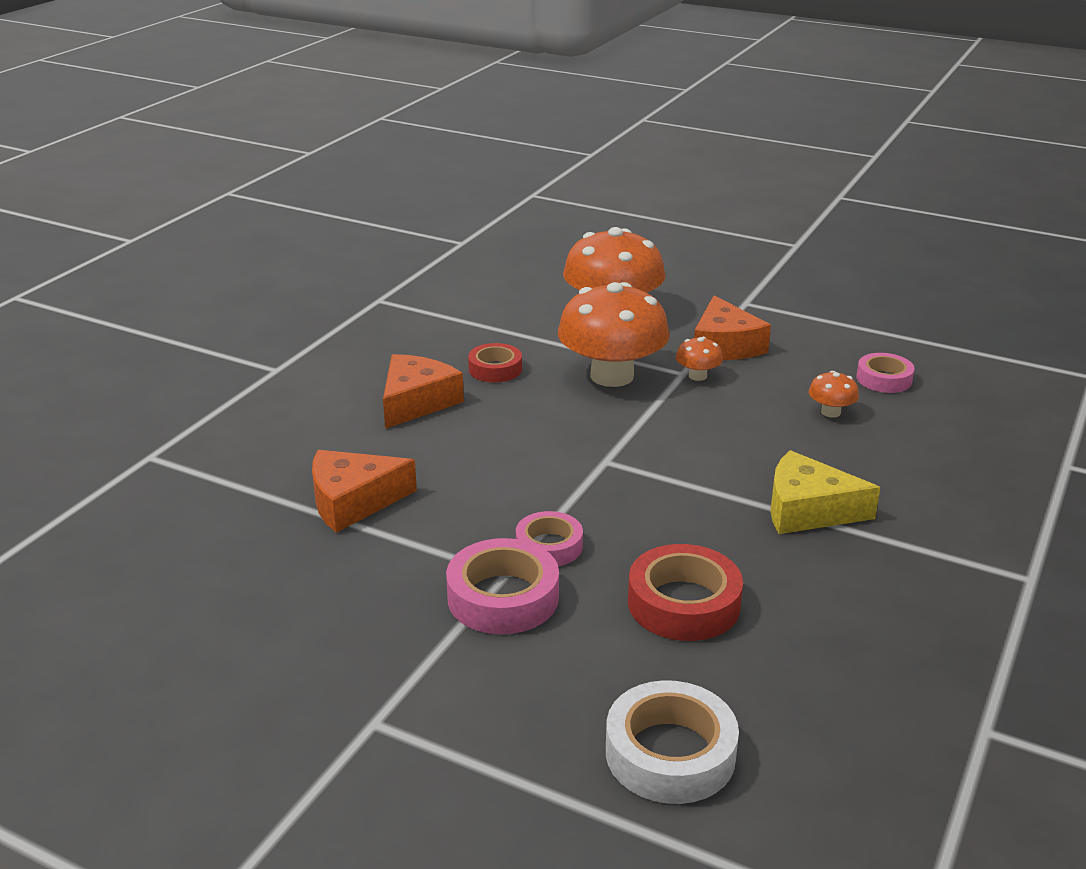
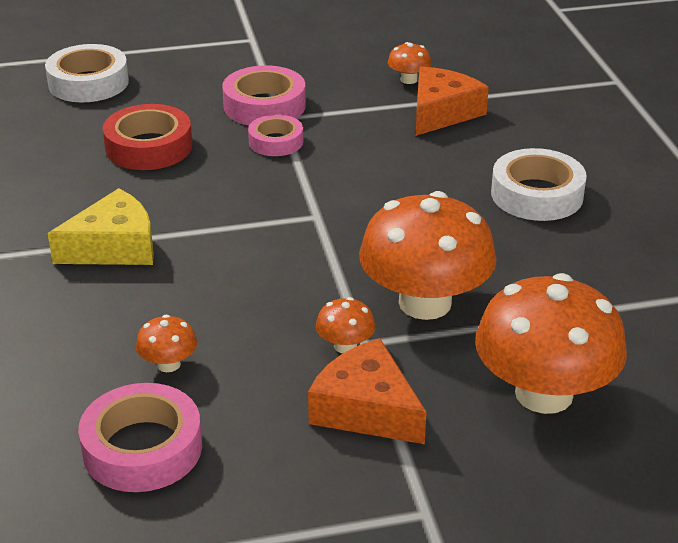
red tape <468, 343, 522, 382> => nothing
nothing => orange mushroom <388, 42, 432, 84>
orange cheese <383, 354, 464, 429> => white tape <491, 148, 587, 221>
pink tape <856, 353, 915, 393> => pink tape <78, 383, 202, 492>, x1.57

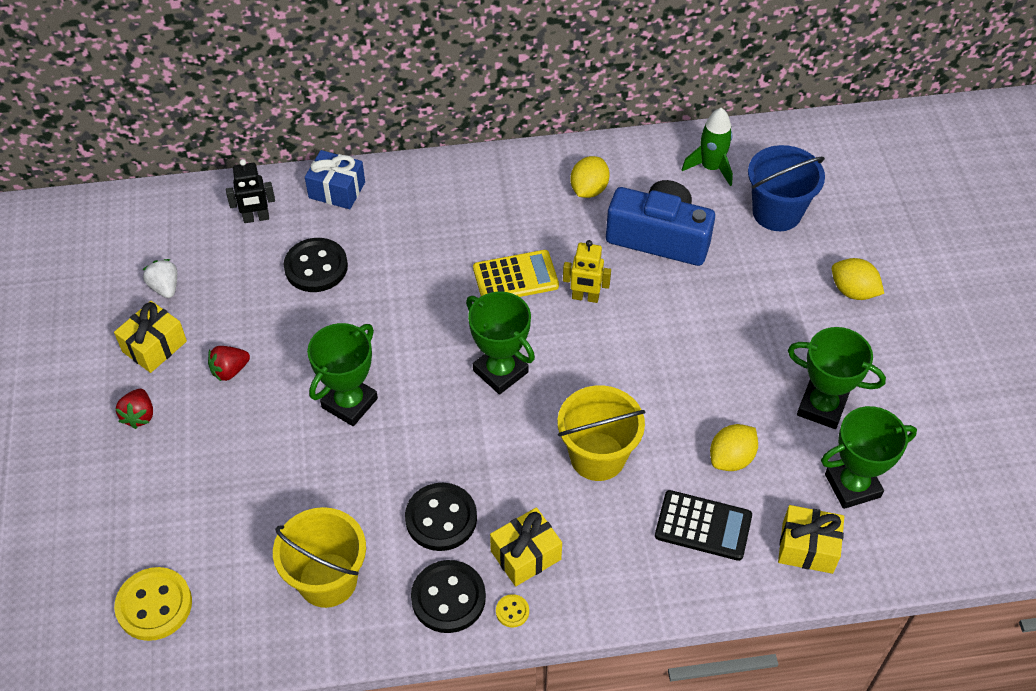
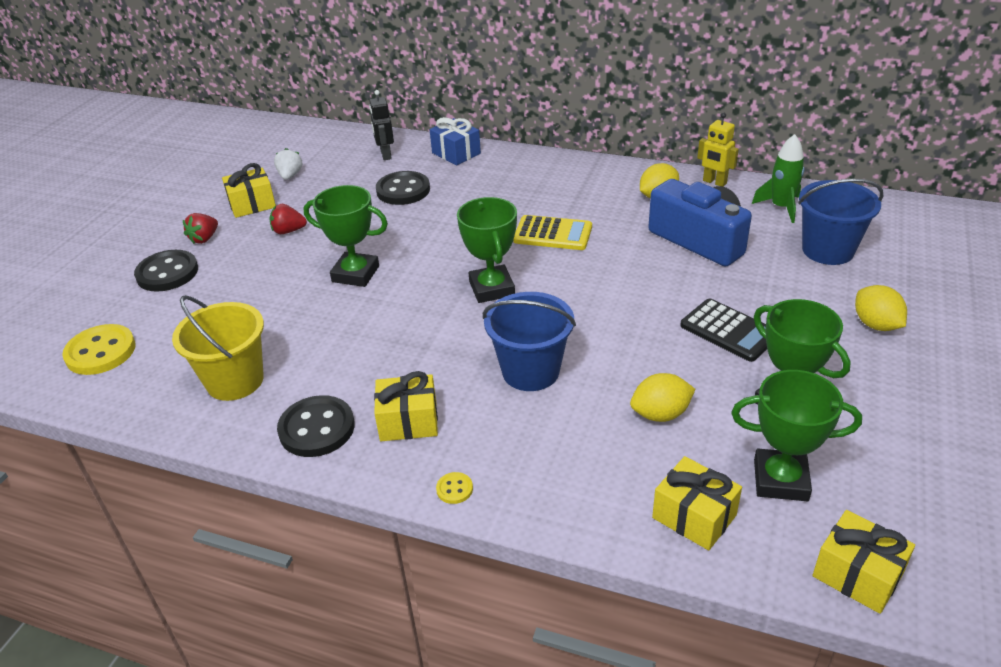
nothing => yellow gift <813, 510, 915, 614>
black button <405, 483, 477, 551> => black button <134, 250, 198, 291>, relocated
yellow button <496, 594, 529, 627> => yellow button <436, 472, 473, 504>, relocated
yellow robot <563, 240, 611, 303> => yellow robot <697, 112, 739, 187>, relocated
black calculator <655, 490, 752, 561> => black calculator <680, 298, 767, 362>, relocated
yellow bucket <558, 385, 645, 481> => blue bucket <483, 292, 576, 391>
black robot <226, 159, 275, 223> => black robot <369, 90, 394, 160>, 60 degrees clockwise
green trophy <307, 323, 378, 426> => green trophy <304, 185, 388, 287>, 45 degrees clockwise

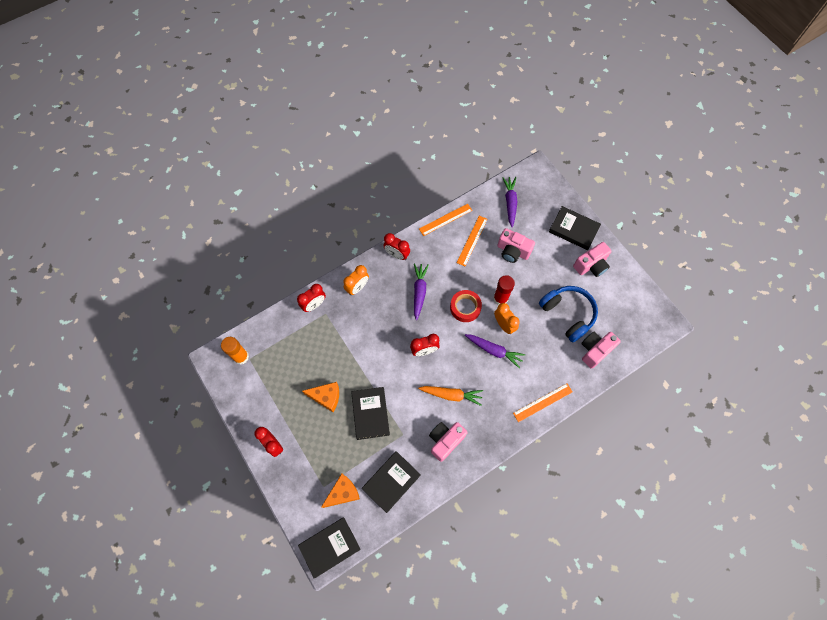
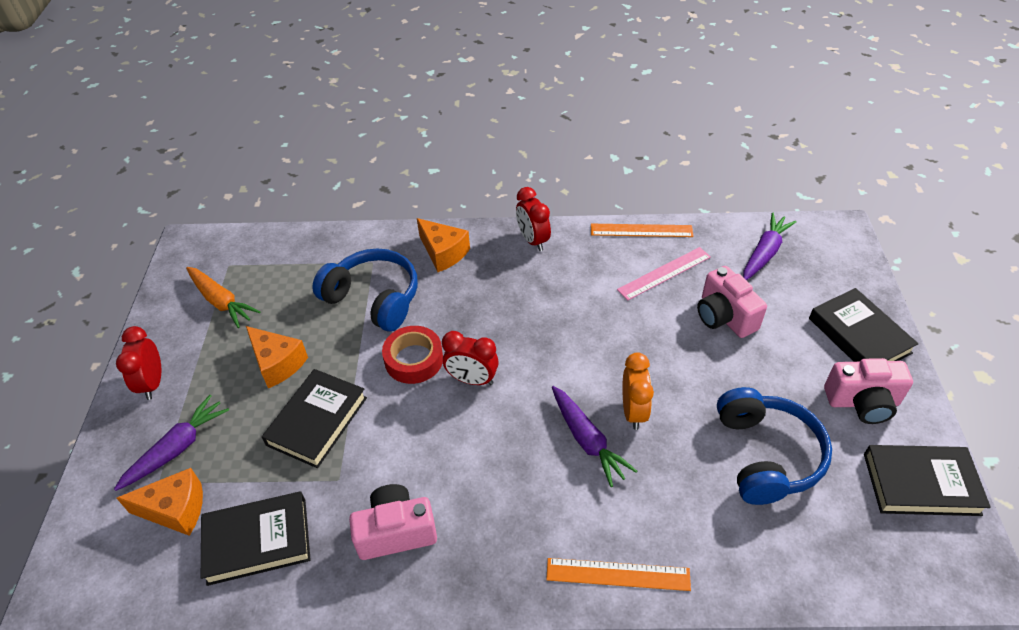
orange glue stick <221, 337, 249, 365> => nothing
red clock <297, 284, 326, 312> => nothing
red glue stick <493, 275, 515, 305> => nothing
pink camera <581, 332, 621, 369> => nothing
nothing => blue headphones <312, 248, 418, 332>
black book <298, 518, 361, 578> => black book <864, 445, 991, 516>, relocated
purple carrot <414, 263, 429, 320> => purple carrot <114, 395, 229, 491>, relocated
orange carrot <418, 386, 483, 406> => orange carrot <186, 267, 261, 328>, relocated
red tape <450, 290, 482, 322> => red tape <382, 326, 443, 384>, relocated
orange clock <343, 265, 369, 295> => orange cheese <417, 218, 470, 272>
orange ruler <457, 216, 488, 266> => pink ruler <617, 247, 711, 301>

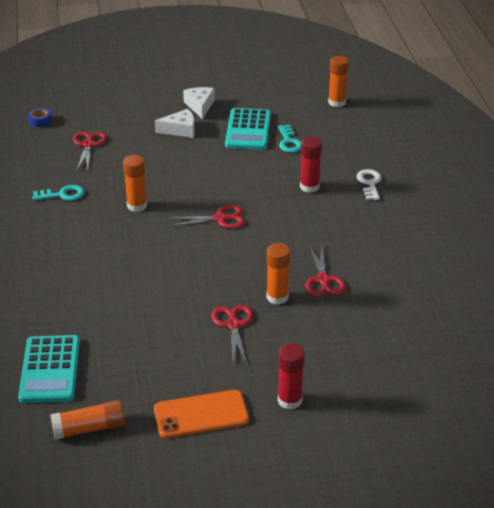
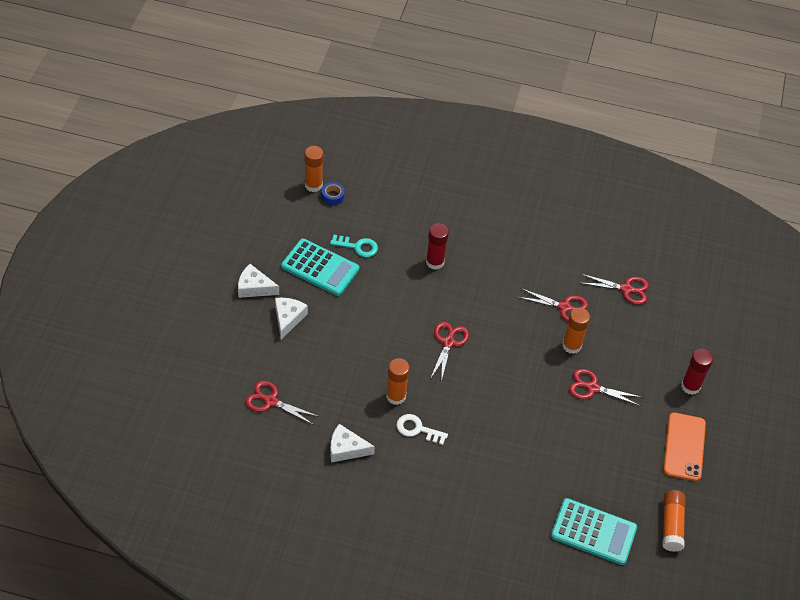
nothing => red scissors <581, 274, 649, 305>
blue tape <28, 107, 52, 127> => blue tape <322, 182, 345, 205>, relocated
white key <356, 169, 381, 200> => white key <396, 414, 448, 445>, relocated
turquoise key <32, 185, 84, 201> => white cheese <330, 424, 375, 463>

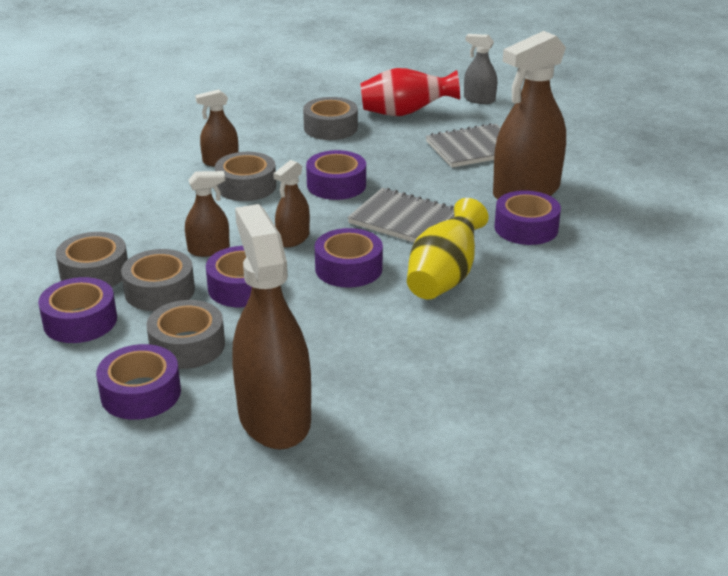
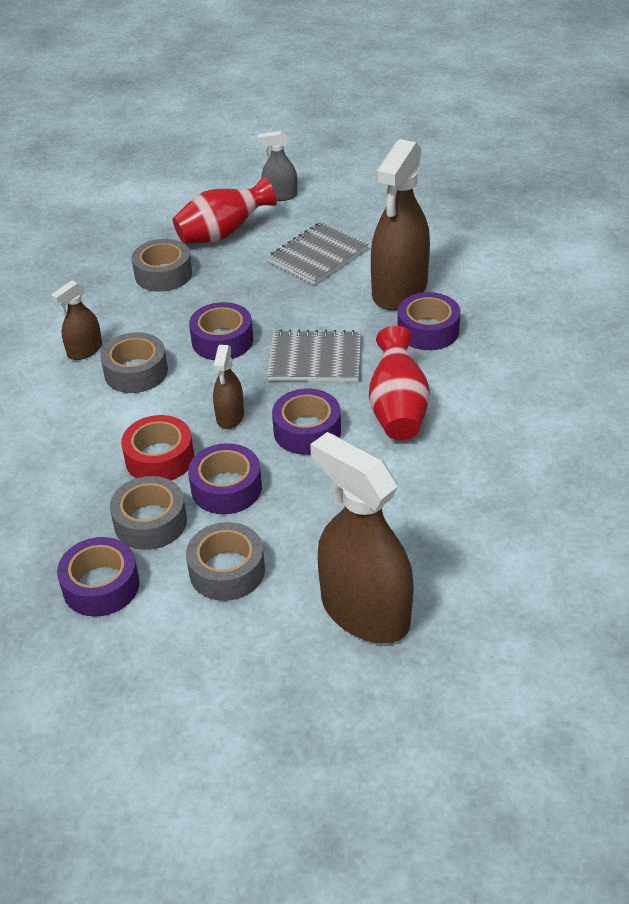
grey tape <56, 232, 128, 287> => nothing
purple tape <96, 344, 181, 420> => nothing
brown spray bottle <185, 171, 230, 257> => red tape <121, 415, 194, 480>
yellow vase <407, 198, 489, 300> => red vase <369, 326, 430, 440>

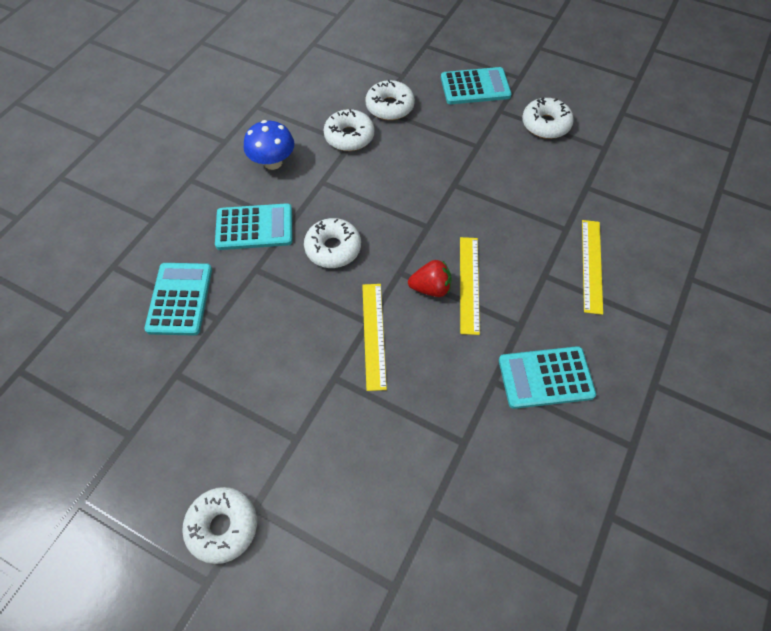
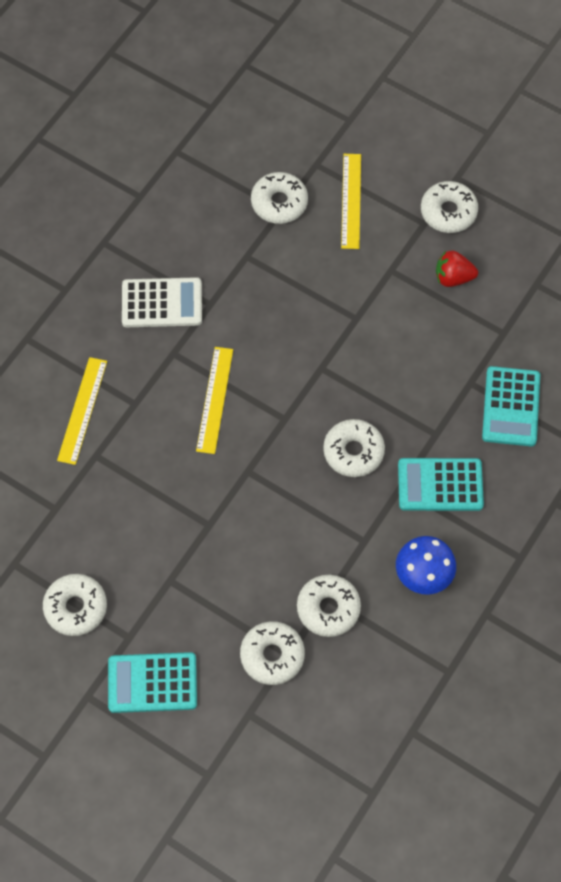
nothing => white donut <251, 172, 308, 224>
yellow ruler <362, 284, 387, 391> => yellow ruler <341, 154, 361, 249>, relocated
red strawberry <408, 260, 452, 297> => red strawberry <436, 250, 478, 287>, relocated
turquoise calculator <499, 346, 596, 409> => white calculator <122, 277, 202, 327>

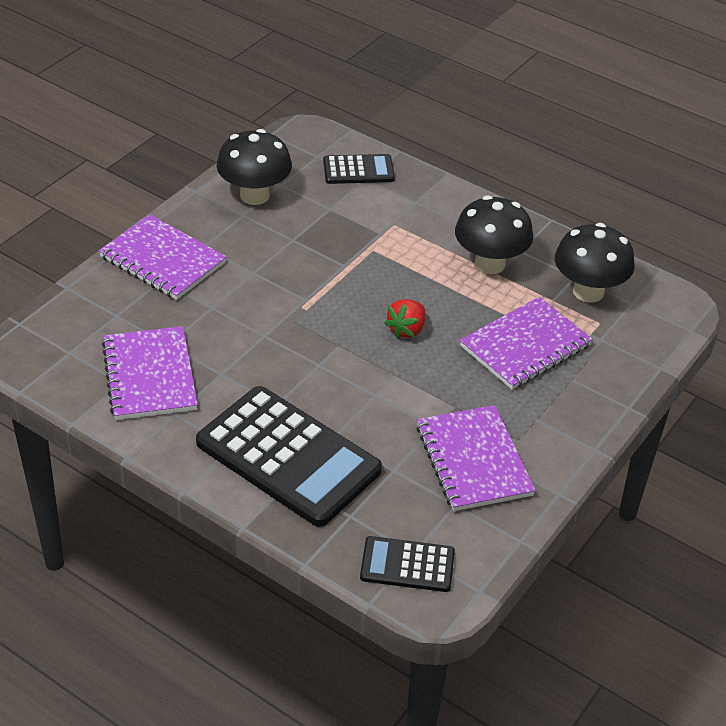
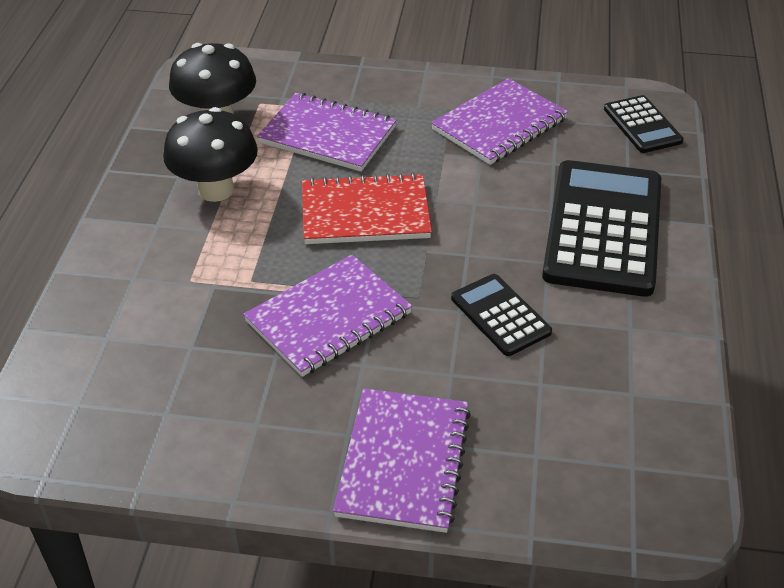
black mushroom <217, 129, 292, 205> => nothing
purple notebook <102, 326, 198, 420> => purple notebook <243, 255, 412, 377>, relocated
black calculator <323, 154, 395, 184> => black calculator <451, 274, 552, 356>, relocated
red strawberry <385, 299, 425, 339> => red notebook <302, 173, 432, 244>

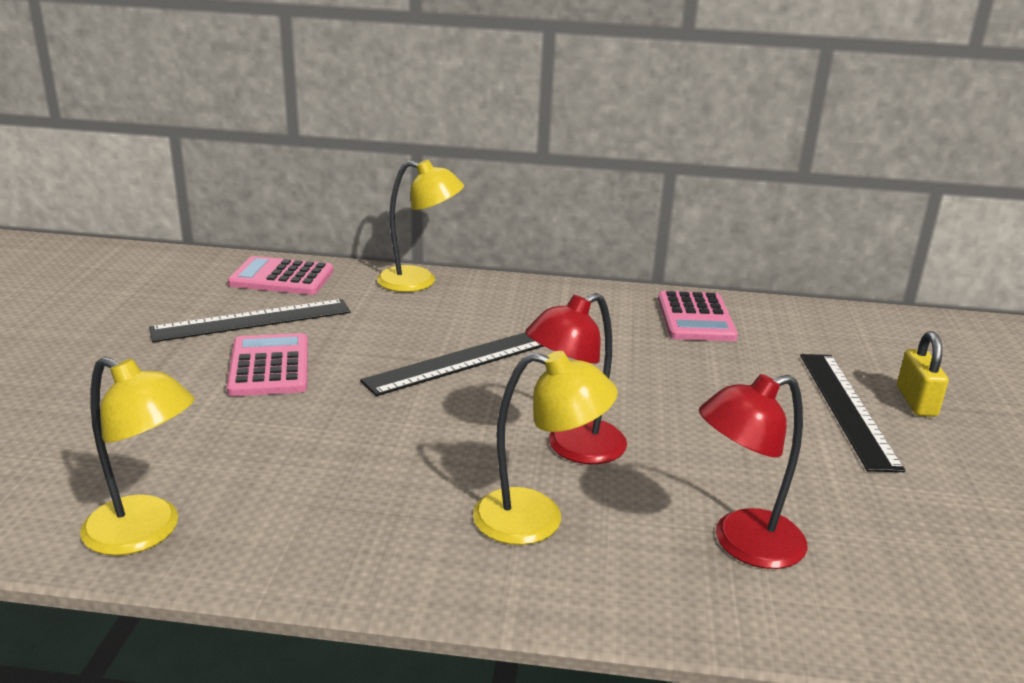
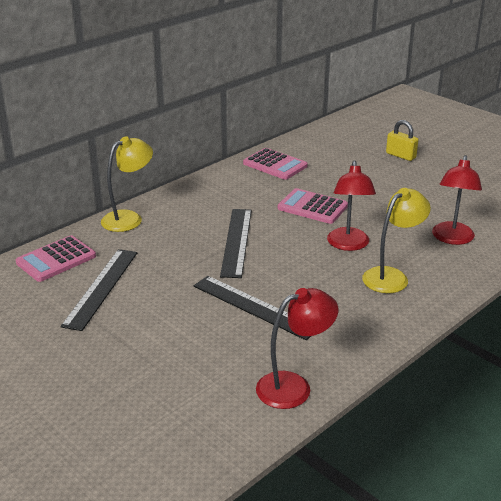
pink calculator <227, 333, 308, 396> => pink calculator <278, 188, 348, 224>, relocated
black ruler <800, 354, 905, 472> => black ruler <194, 276, 311, 340>, relocated
yellow lamp <80, 357, 195, 556> => red lamp <256, 288, 338, 409>

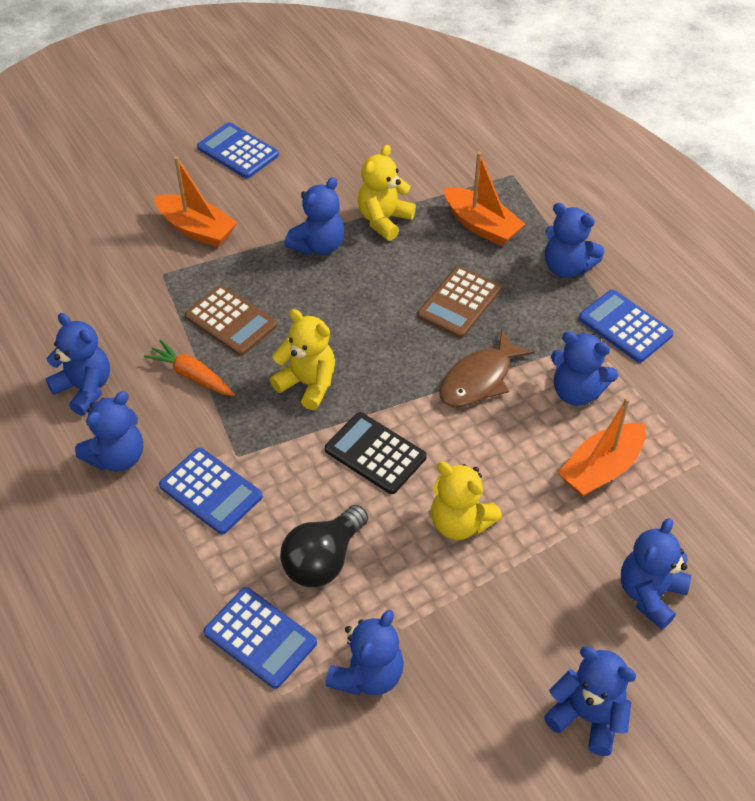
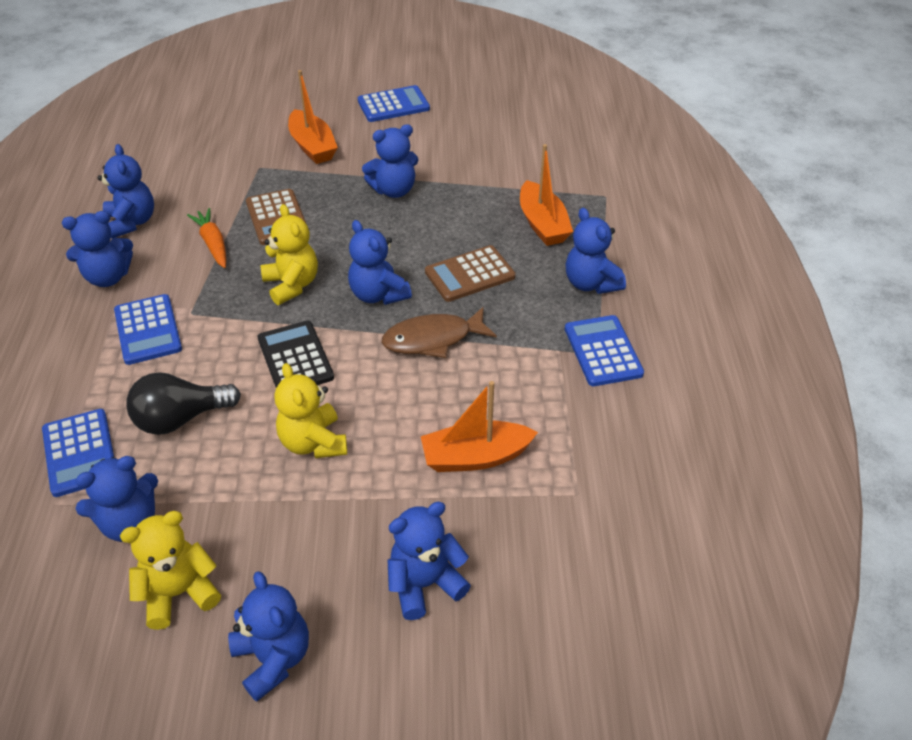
yellow teddy bear <358, 145, 416, 241> => yellow teddy bear <120, 511, 221, 630>, relocated
blue teddy bear <551, 331, 618, 406> => blue teddy bear <348, 220, 412, 305>, relocated
blue calculator <197, 122, 279, 179> => blue calculator <358, 85, 430, 122>, 90 degrees clockwise

